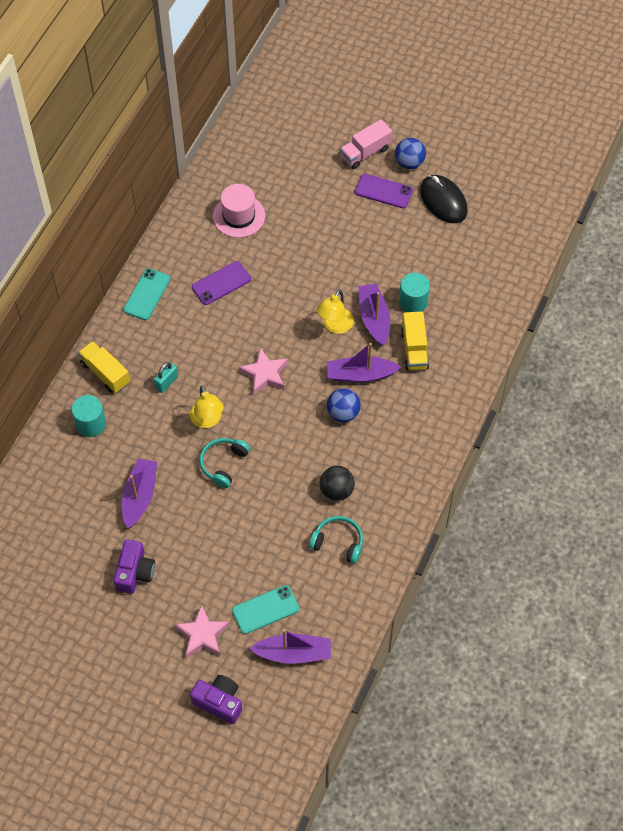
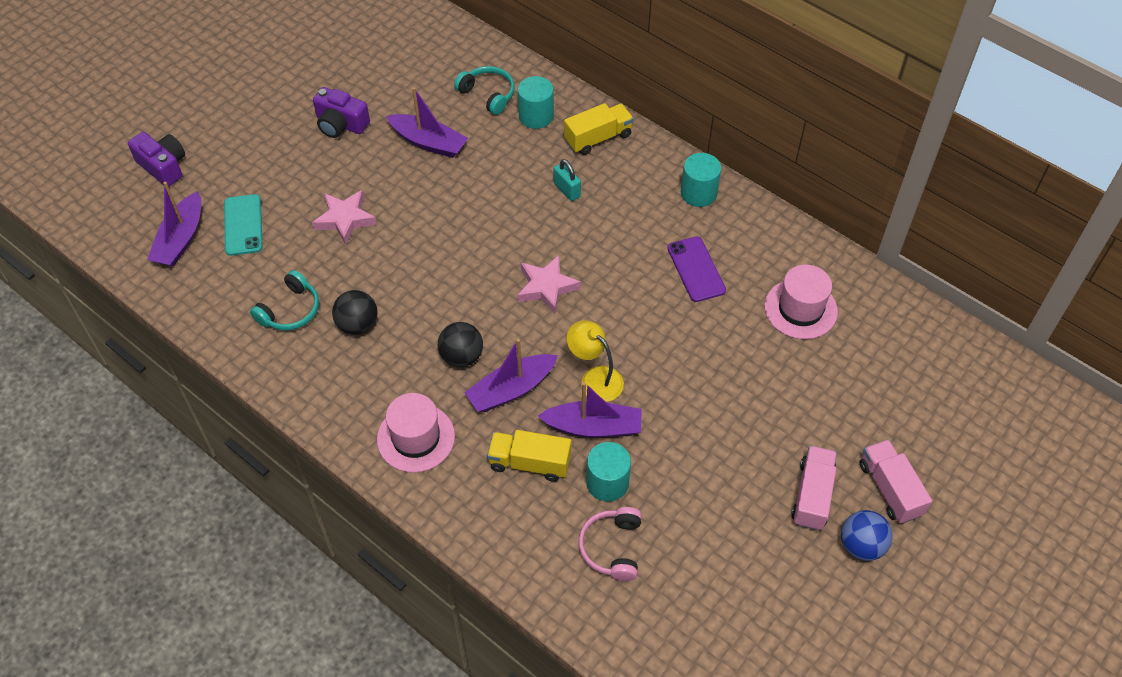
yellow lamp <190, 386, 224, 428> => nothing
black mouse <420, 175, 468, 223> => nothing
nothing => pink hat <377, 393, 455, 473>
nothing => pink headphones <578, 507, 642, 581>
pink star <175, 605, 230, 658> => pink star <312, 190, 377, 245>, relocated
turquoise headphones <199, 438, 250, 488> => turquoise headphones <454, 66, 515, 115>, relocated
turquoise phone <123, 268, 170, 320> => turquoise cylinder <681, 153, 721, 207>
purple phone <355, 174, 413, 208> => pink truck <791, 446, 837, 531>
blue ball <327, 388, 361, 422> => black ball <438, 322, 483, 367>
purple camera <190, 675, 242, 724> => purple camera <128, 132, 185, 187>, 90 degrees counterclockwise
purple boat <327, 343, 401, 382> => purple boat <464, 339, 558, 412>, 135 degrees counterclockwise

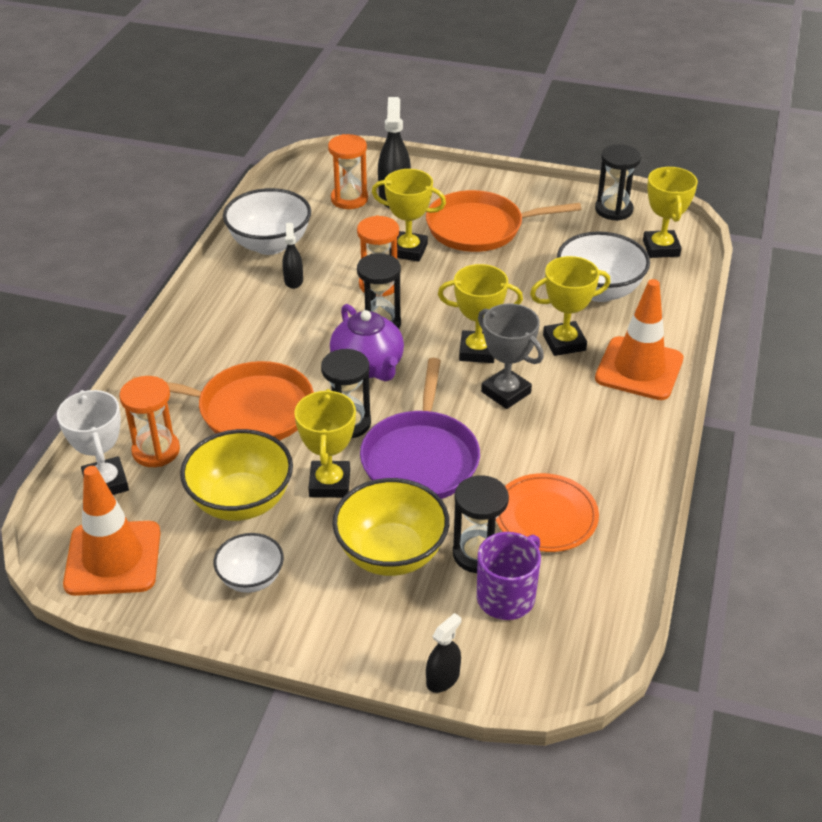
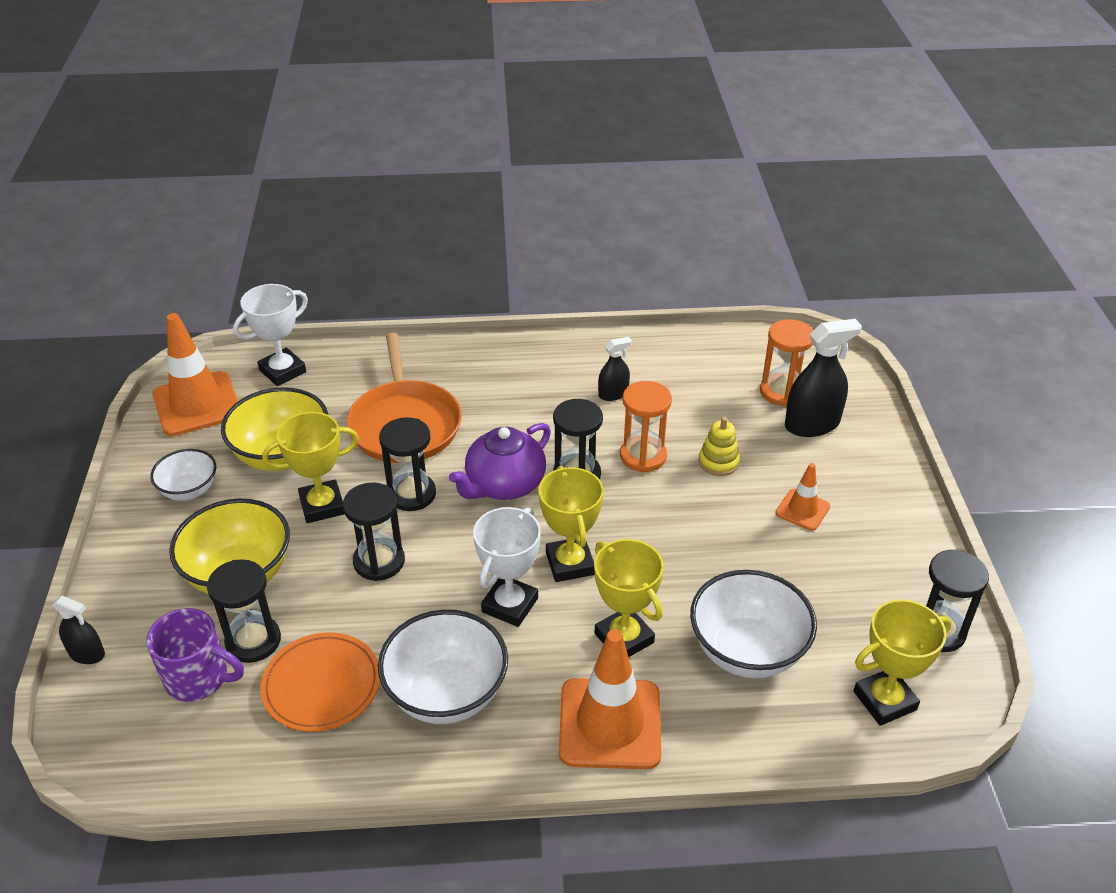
orange hourglass <119, 376, 180, 467> => nothing
white bowl <223, 188, 311, 255> => white bowl <378, 610, 508, 724>, relocated
purple pan <360, 358, 480, 499> => black hourglass <343, 482, 405, 581>
yellow trophy <372, 169, 446, 262> => yellow stacking toy <699, 417, 740, 476>
orange pan <426, 190, 581, 252> => orange traffic cone <776, 463, 830, 531>
grey trophy <478, 303, 544, 409> => white trophy <473, 507, 541, 627>

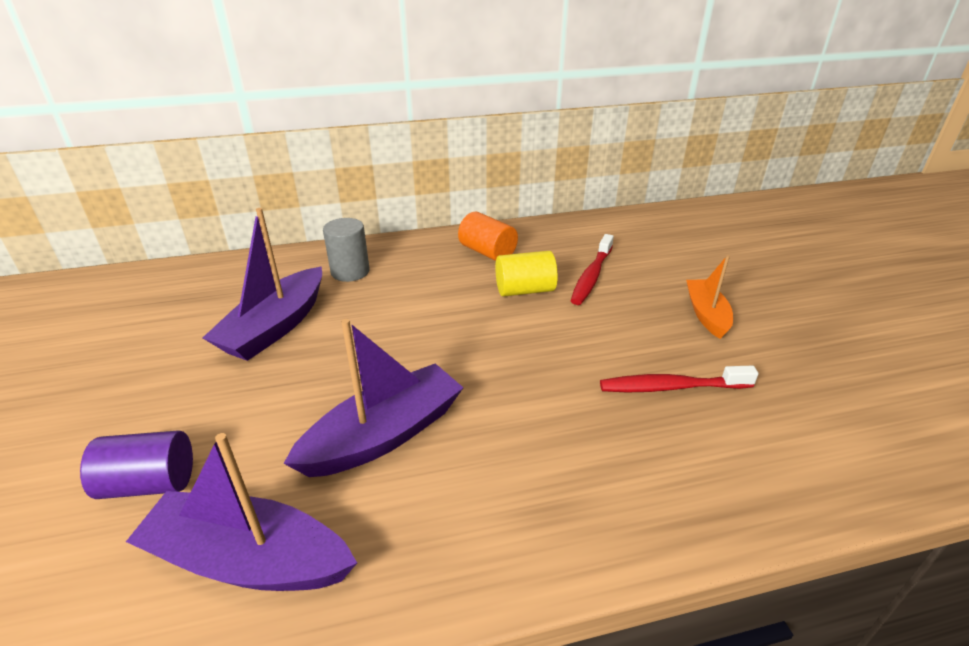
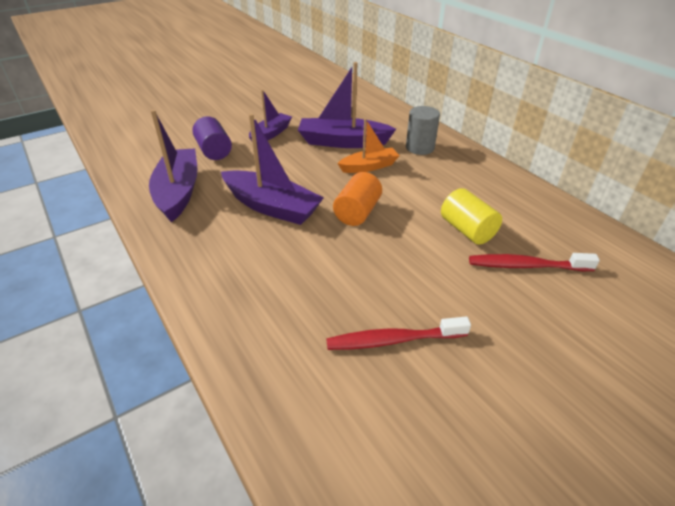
nothing => purple boat <249, 90, 292, 141>
orange cylinder <458, 211, 518, 261> => orange cylinder <333, 172, 382, 226>, relocated
orange boat <686, 255, 733, 339> => orange boat <337, 118, 400, 173>, relocated
red toothbrush <600, 366, 758, 392> => red toothbrush <326, 316, 471, 350>, 75 degrees counterclockwise

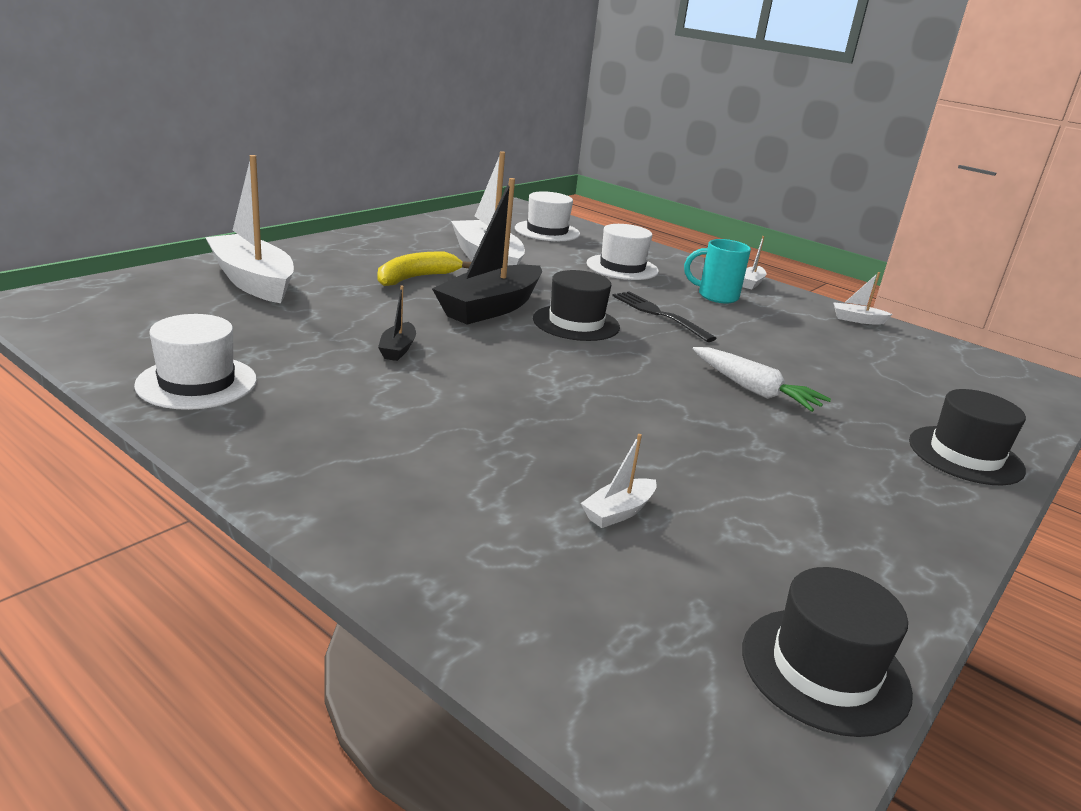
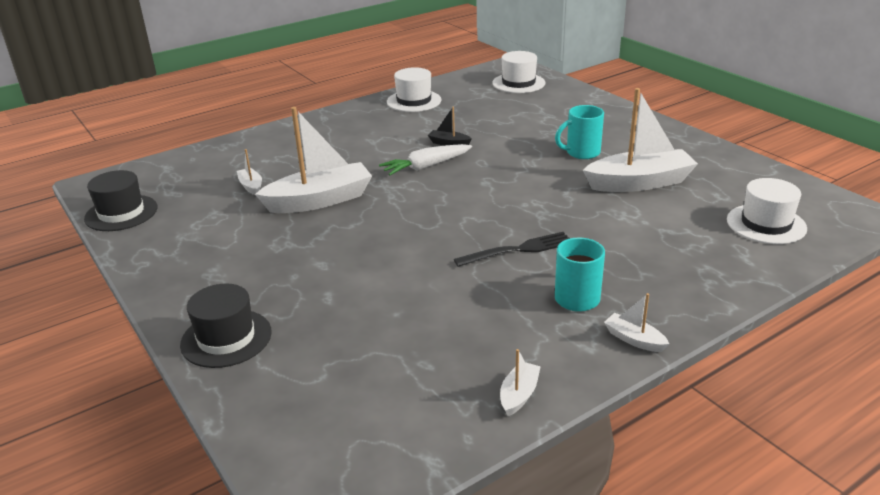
black boat <432, 178, 542, 325> => nothing
black hat <533, 270, 620, 341> => nothing
white boat <205, 155, 294, 303> => white boat <255, 107, 372, 213>, relocated
white hat <587, 224, 659, 280> => white hat <492, 51, 545, 93>, relocated
white carrot <693, 347, 831, 412> => white carrot <379, 144, 472, 175>, relocated
yellow banana <377, 252, 471, 286> => turquoise mug <555, 105, 604, 159>

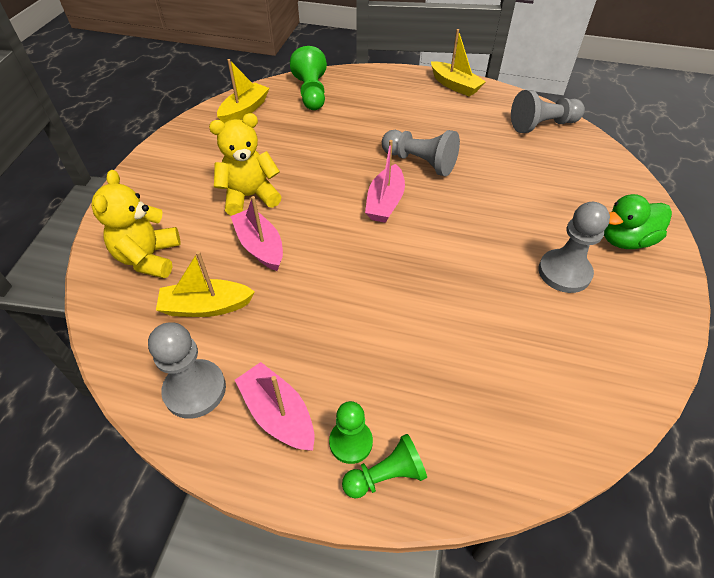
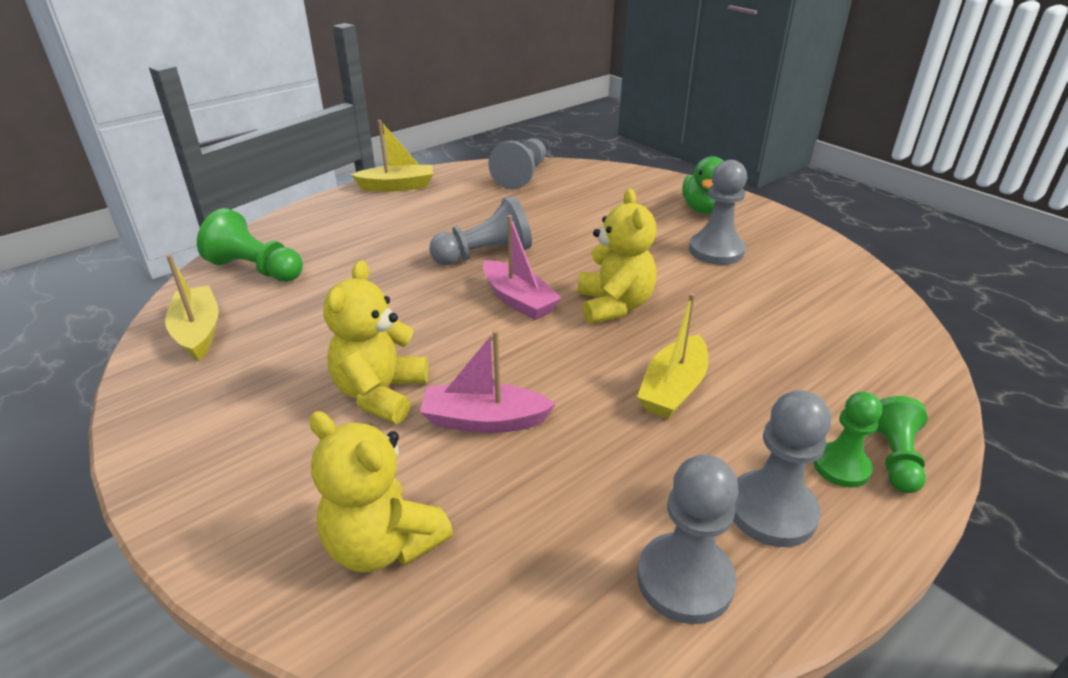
nothing => yellow teddy bear <578, 189, 657, 324>
yellow boat <156, 251, 255, 317> => yellow boat <637, 293, 708, 419>, relocated
pink boat <235, 362, 315, 450> => grey pawn <733, 390, 831, 547>

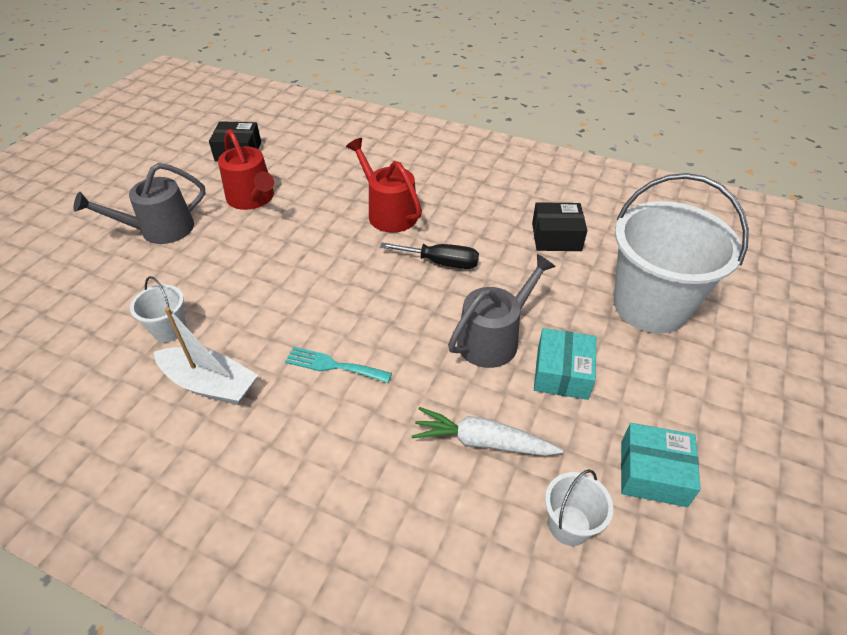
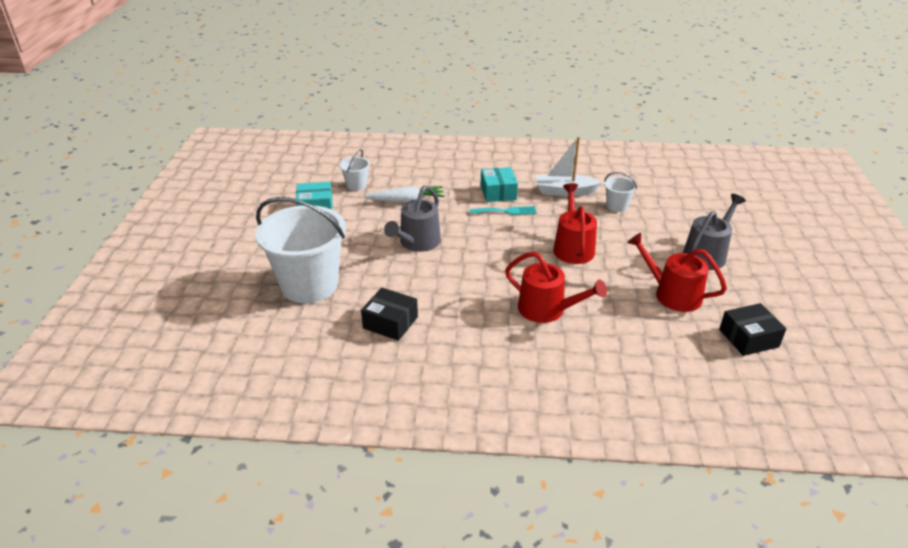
black screwdriver <380, 243, 479, 269> => nothing
nothing => red watering can <553, 183, 597, 264>
turquoise box <534, 328, 596, 400> => turquoise box <481, 167, 518, 202>, relocated
black box <532, 202, 587, 251> => black box <361, 288, 418, 341>, 45 degrees clockwise

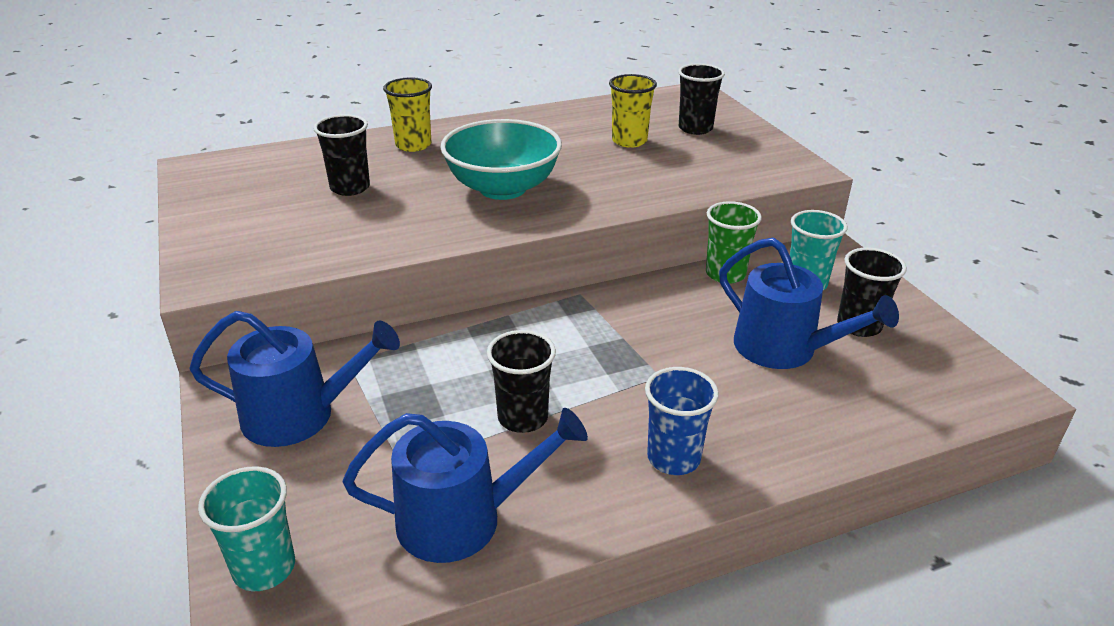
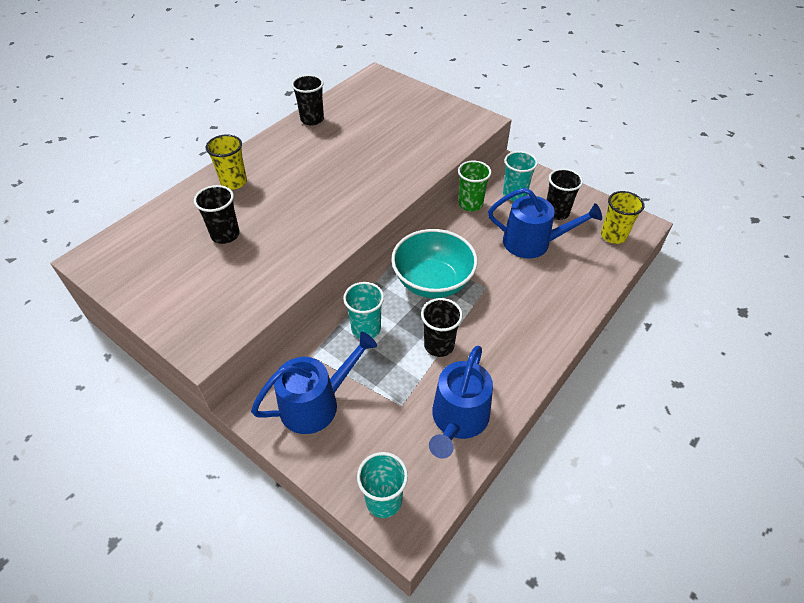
blue cup <645, 367, 719, 475> => nothing
nothing => turquoise cup <343, 282, 384, 339>
turquoise bowl <440, 119, 562, 200> => turquoise bowl <391, 229, 478, 298>, relocated
yellow cup <609, 74, 657, 148> => yellow cup <601, 191, 644, 244>, relocated
black cup <678, 63, 725, 135> => black cup <292, 75, 324, 125>, relocated
blue watering can <343, 408, 588, 563> => blue watering can <429, 346, 493, 459>, 150 degrees clockwise

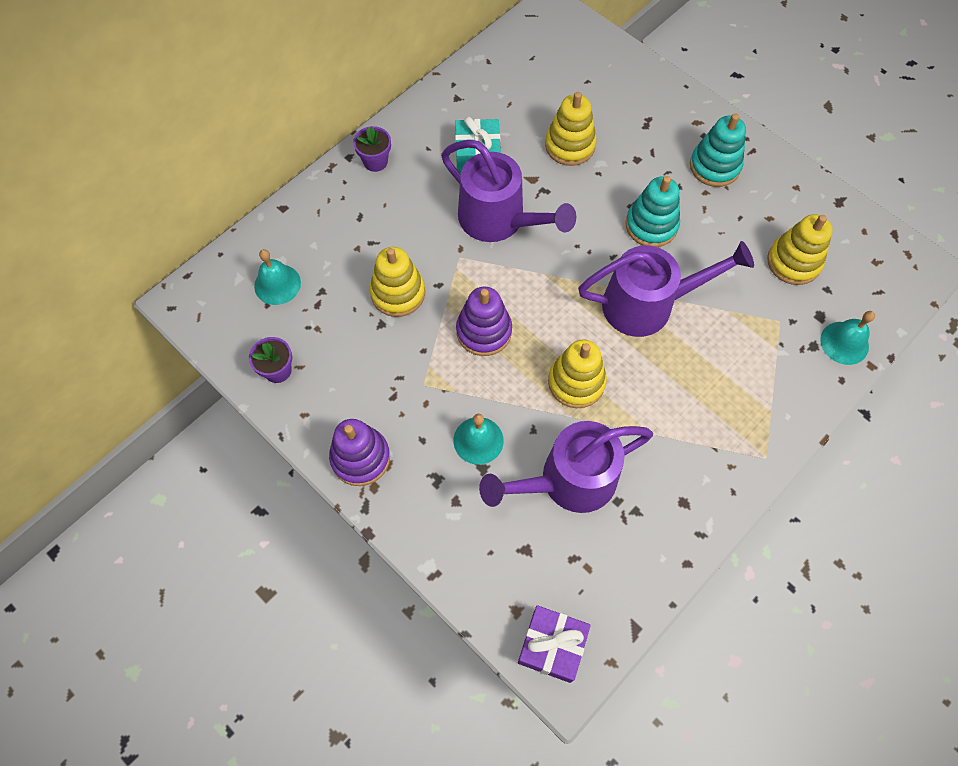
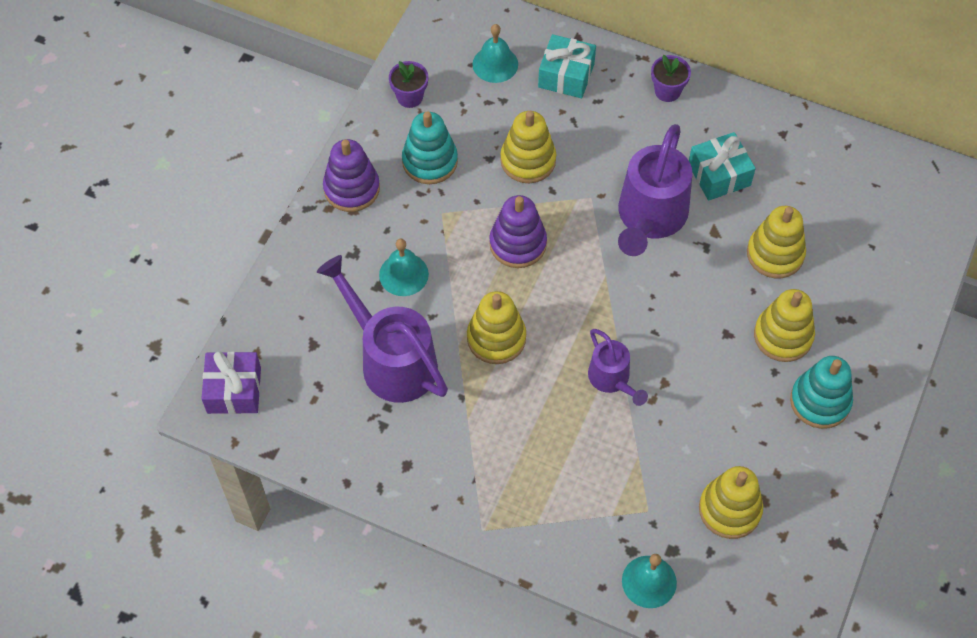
nothing => turquoise gift <538, 34, 596, 98>
nothing => yellow stacking toy <754, 289, 815, 362>
turquoise stacking toy <625, 176, 680, 247> => turquoise stacking toy <402, 111, 458, 184>, relocated
purple watering can <578, 241, 754, 337> => purple watering can <588, 329, 648, 406>, x0.56

